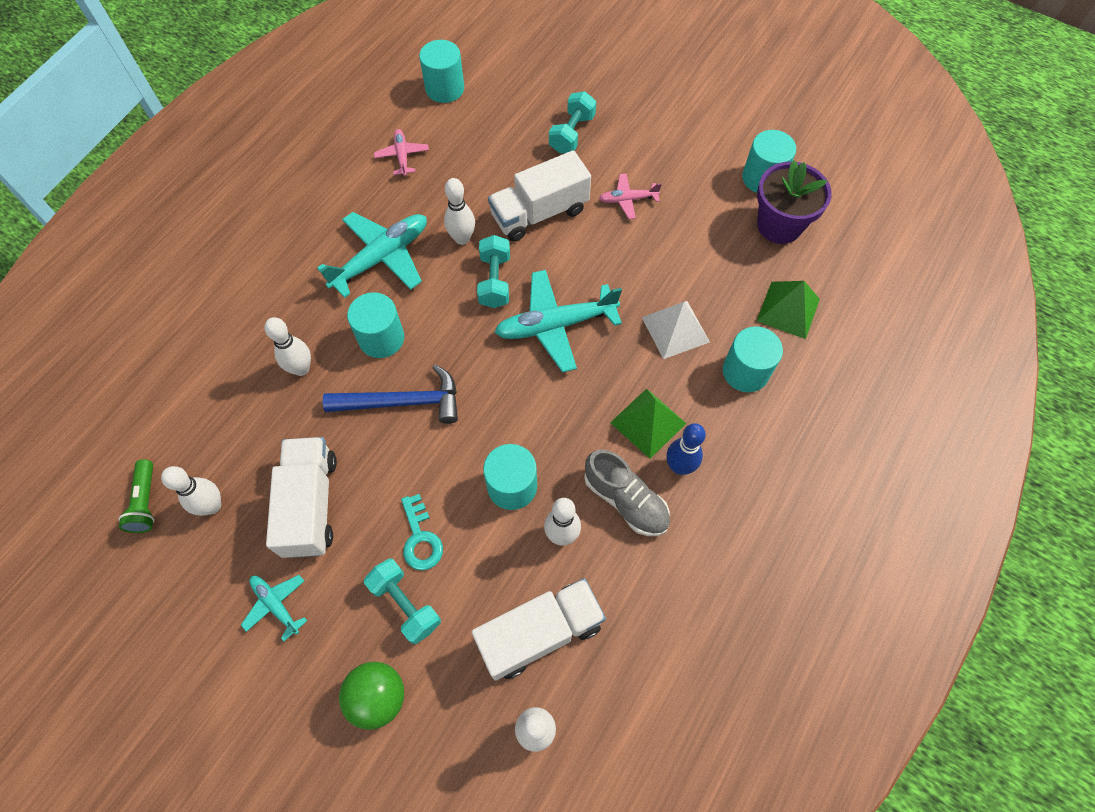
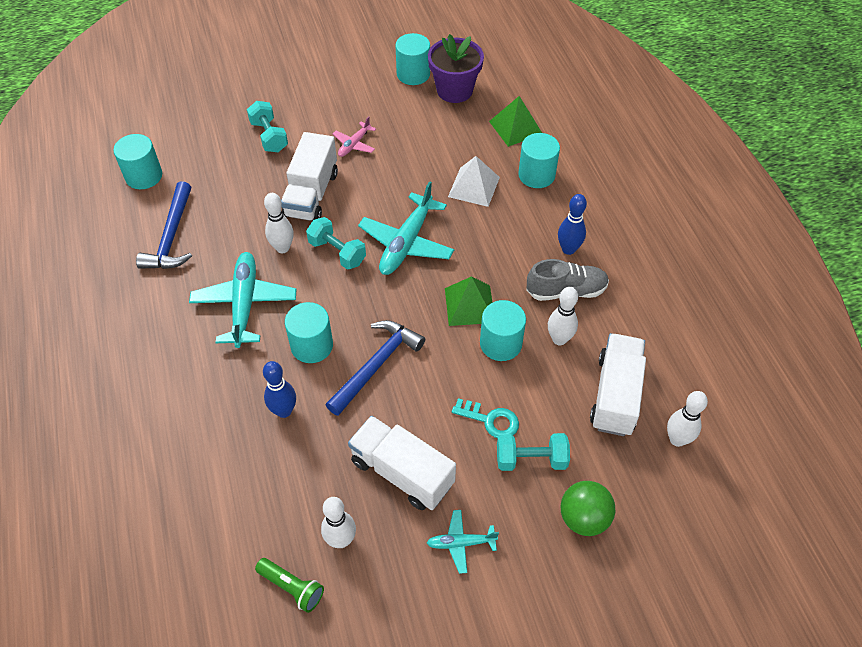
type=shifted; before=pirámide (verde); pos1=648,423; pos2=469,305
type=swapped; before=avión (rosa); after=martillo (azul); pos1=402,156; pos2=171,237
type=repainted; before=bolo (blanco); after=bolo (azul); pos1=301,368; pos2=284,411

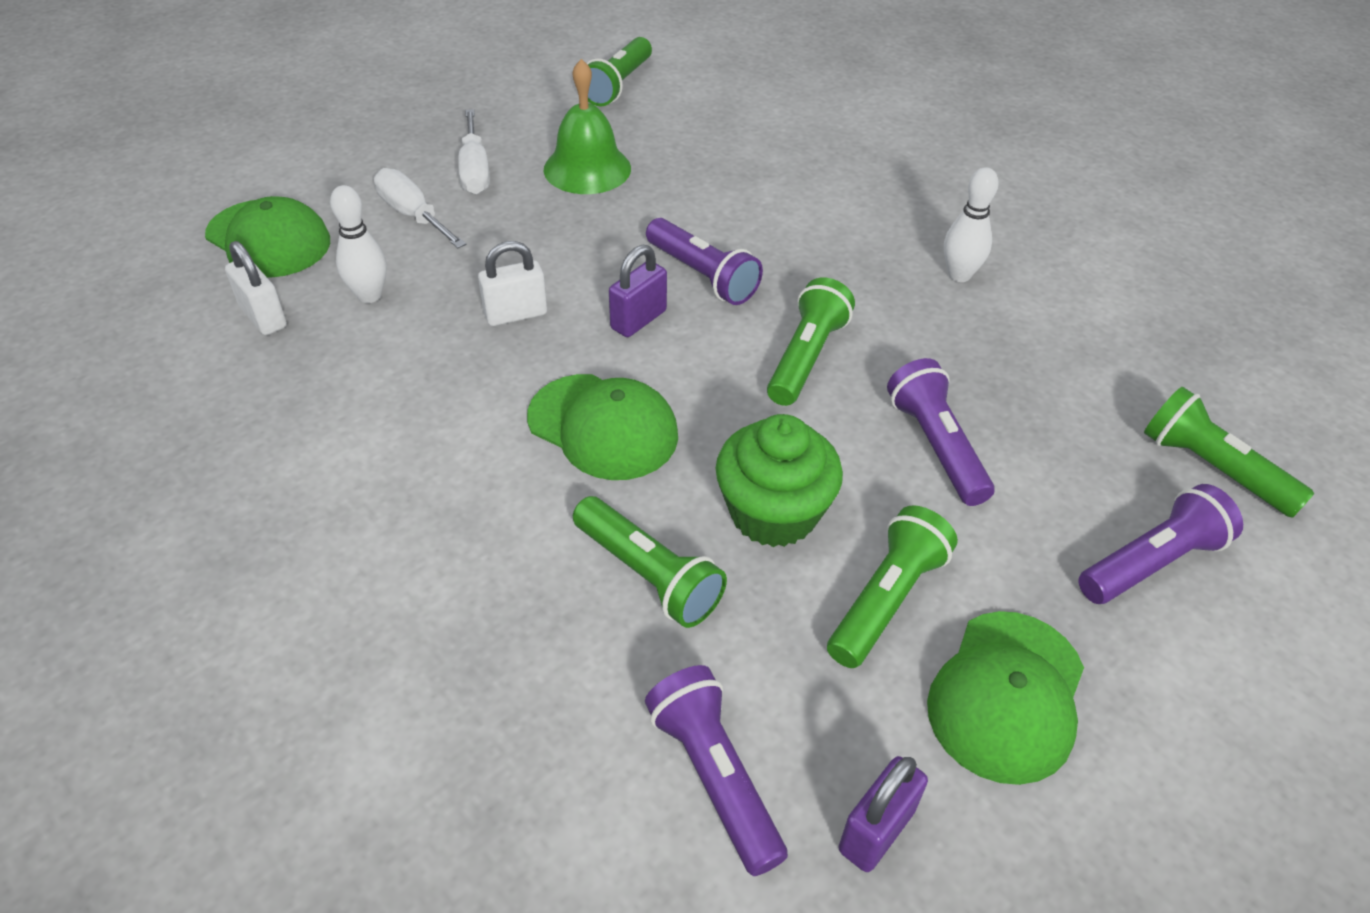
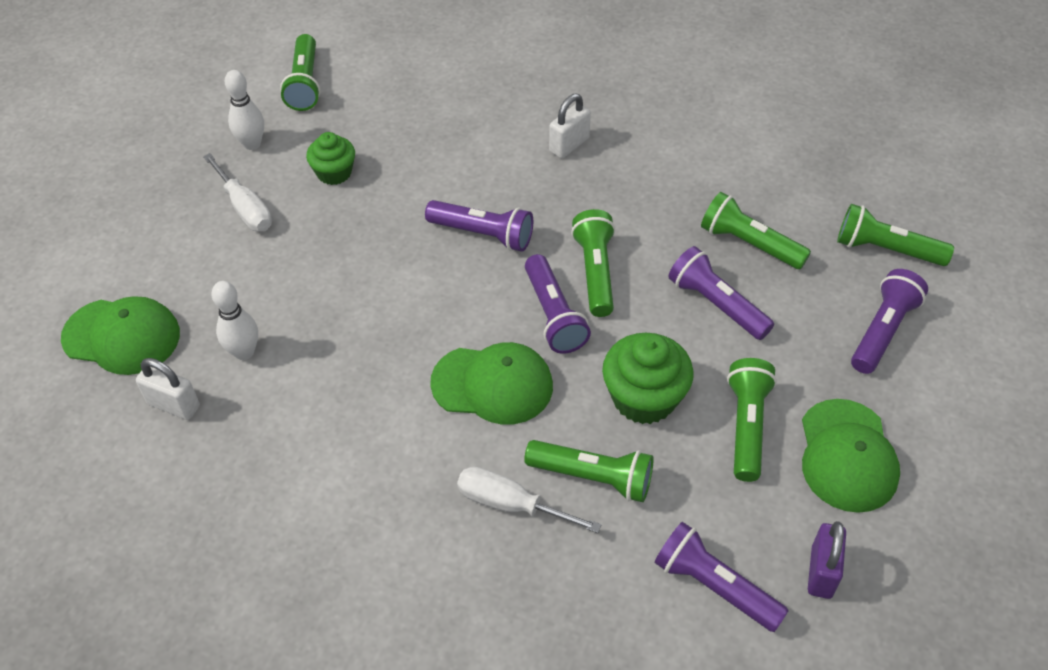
type=gone; before=candado (morado); pos1=638,320
type=new; after=lámpara de mano (morado); pos2=553,315
type=new; after=lámpara de mano (verde); pos2=749,244
type=shifted; before=destornillador (blanco); pos1=413,215; pos2=510,504
type=shifted; before=candado (blanco); pos1=515,314; pos2=569,145
type=shifted; before=bolo (blanco); pos1=959,275; pos2=252,144
type=swapped; before=campana (verde); after=magdalena (verde); pos1=587,169; pos2=334,173

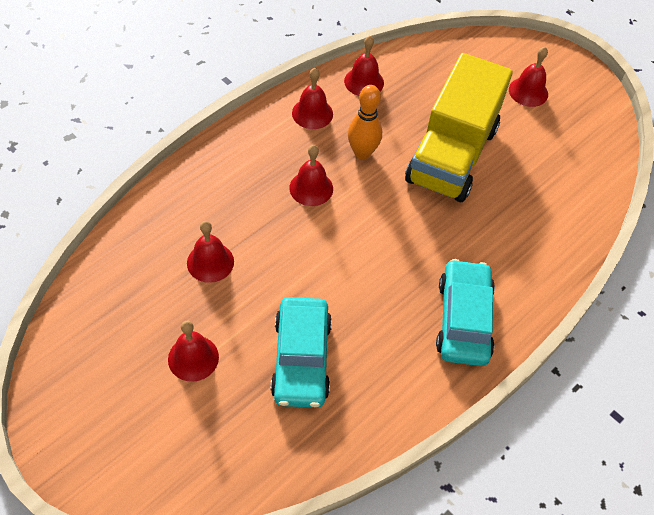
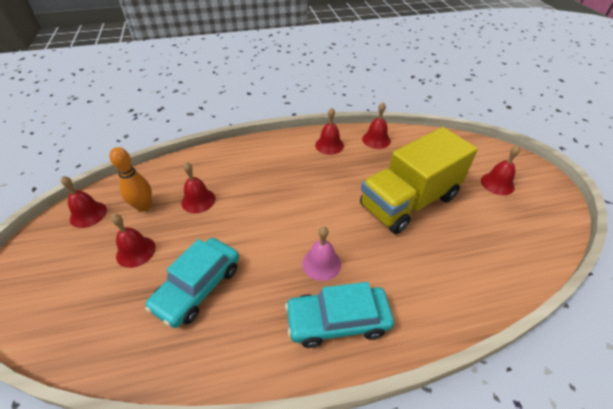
type=new; after=campana (rosa); pos2=321,263
type=shifted; before=campana (rojo); pos1=311,188; pos2=88,214
type=shifted; before=bolo (naranja); pos1=362,153; pos2=143,206
type=rotated; before=coche (turquesa); pos1=463,319; pos2=338,321; turn=-135

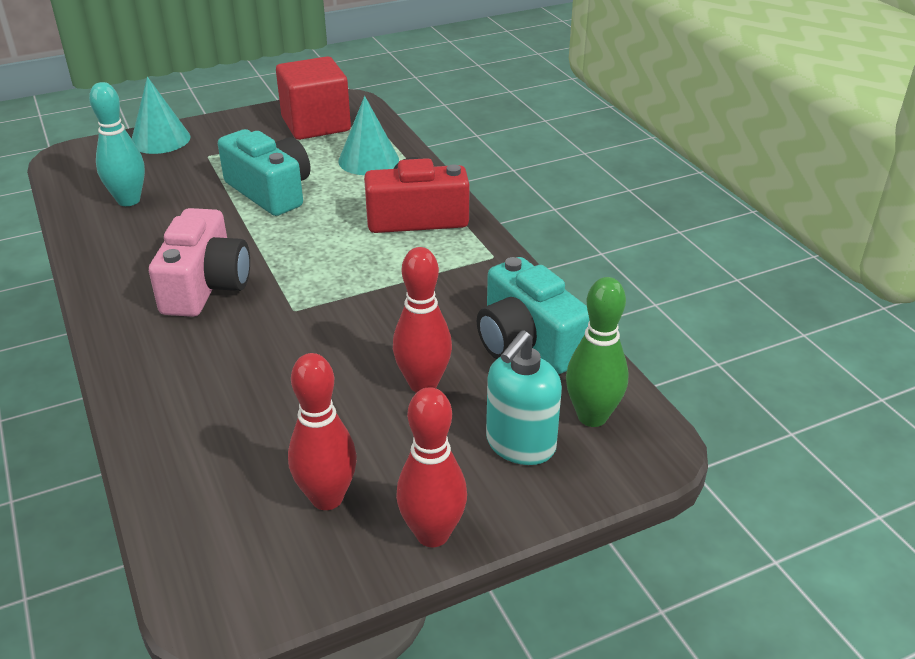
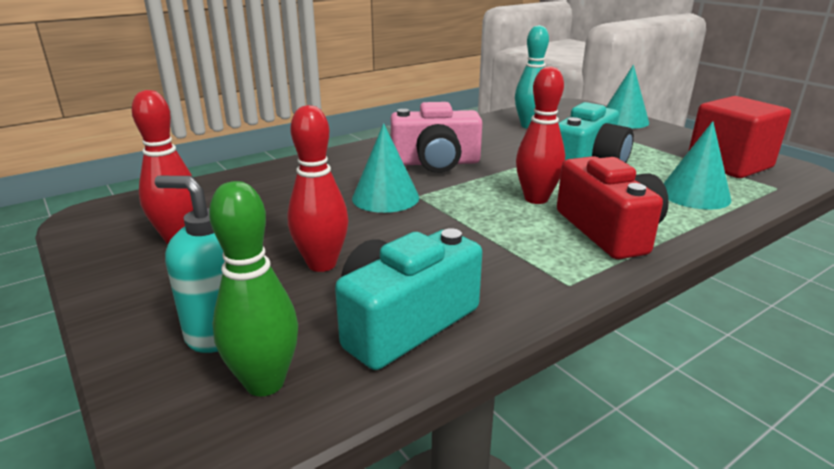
type=new; after=cono (turquesa); pos2=385,197
type=shifted; before=bolo (rojo); pos1=432,534; pos2=536,199

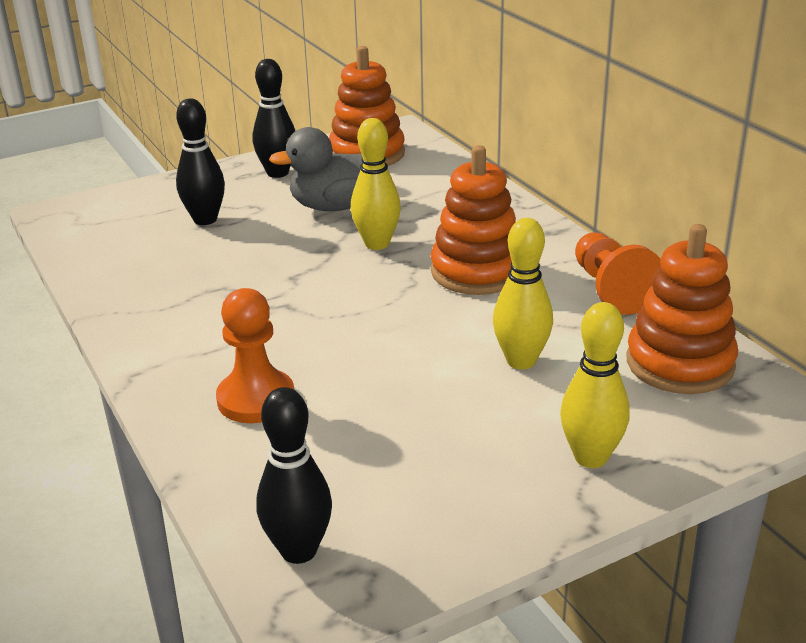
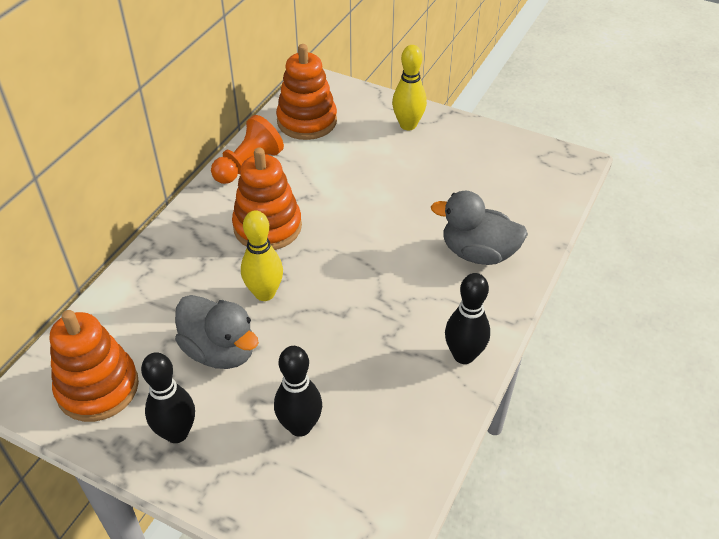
type=gone; before=bolo (amarillo); pos1=521,361
type=shifted; before=bolo (negro); pos1=299,550; pos2=464,355
type=swapped; before=peón (naranja); after=pato (gris); pos1=256,399; pos2=478,253

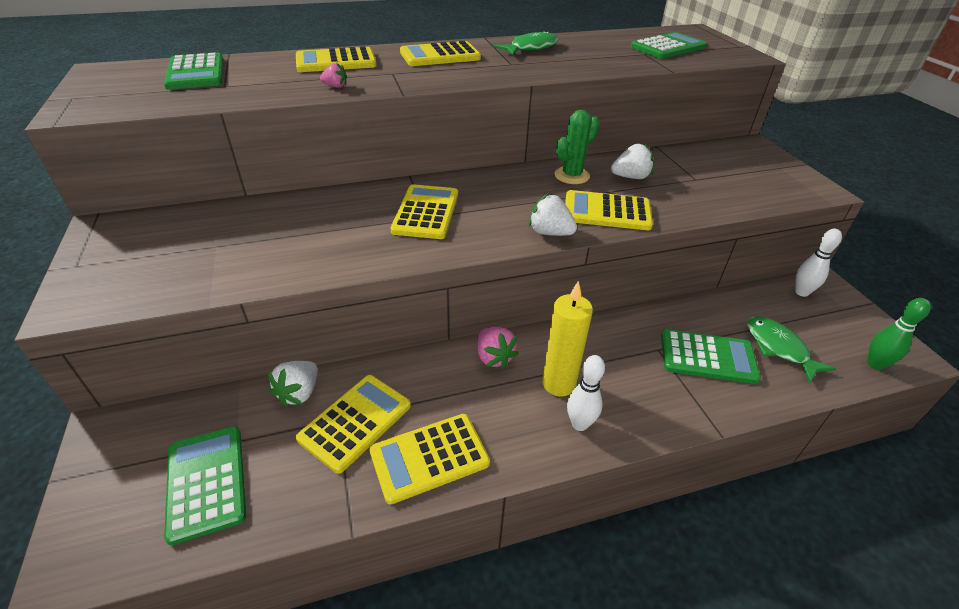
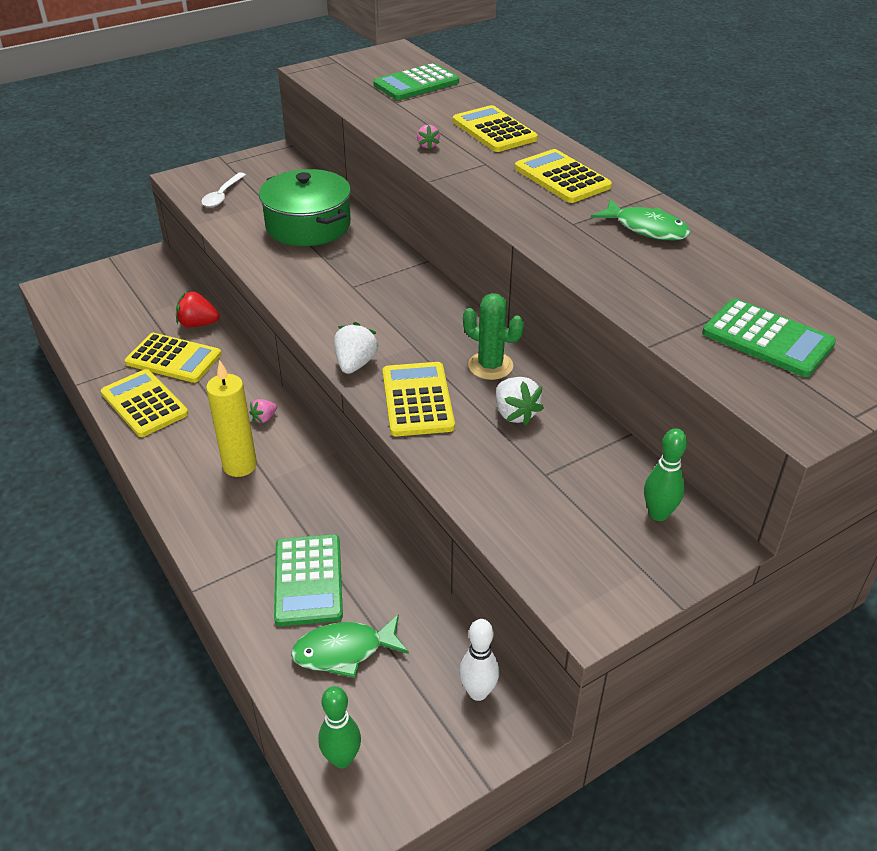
type=gone; before=calculadora (verde); pos1=207,482
type=gone; before=calculadora (amarillo); pos1=426,212
type=gone; before=bolo (blanco); pos1=579,424
type=new; after=cuchara (blanco); pos2=222,195
type=new; after=olla (verde); pos2=308,225
type=new; after=bolo (verde); pos2=658,514
type=repainted; before=fresa (blanco); after=fresa (rojo); pos1=299,393; pos2=198,324
type=rotated; before=pez (verde); pos1=778,348; pos2=344,651; turn=-150
type=scaled; before=fresa (rosa); pos1=494,357; pos2=264,418; scale=0.6

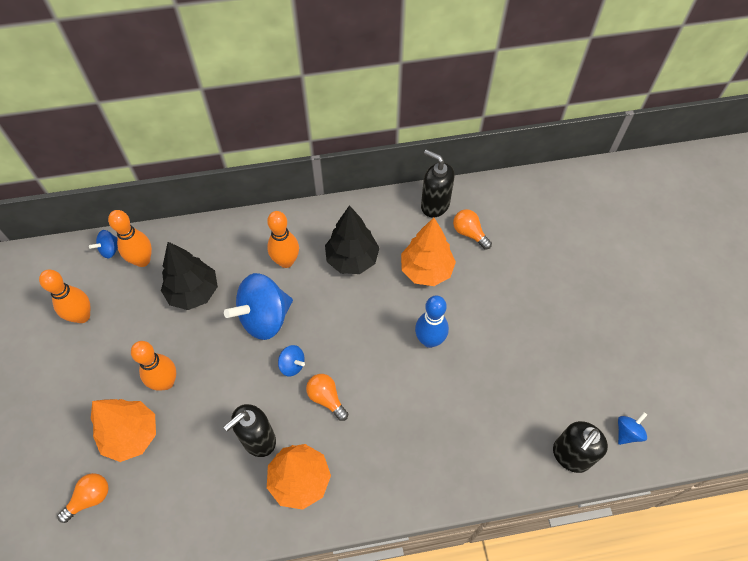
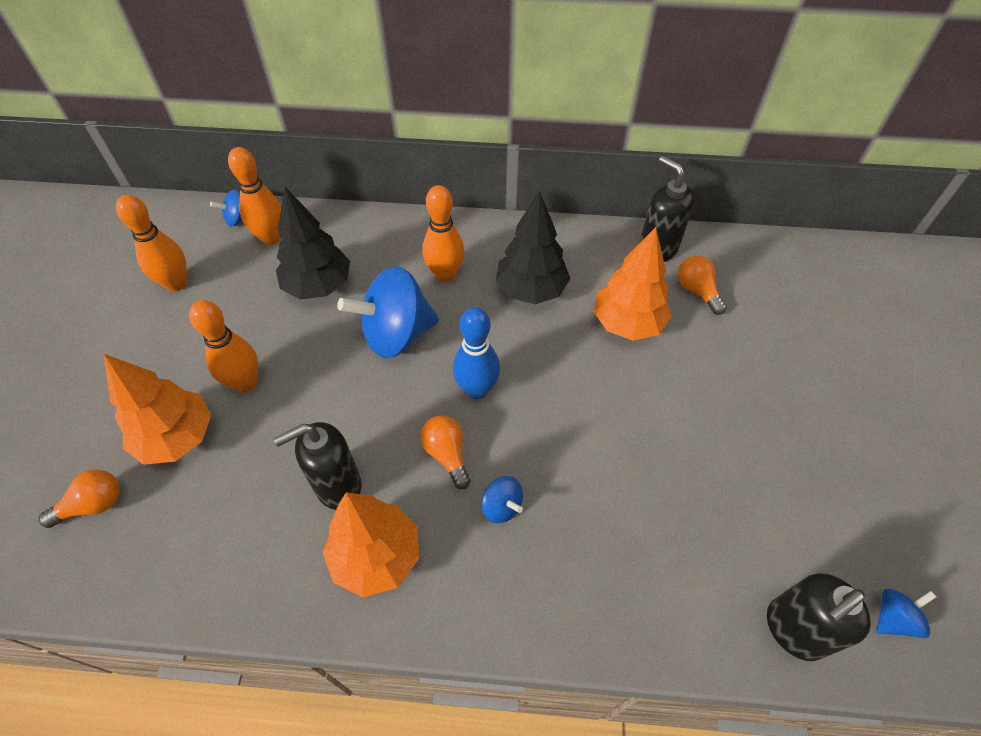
type=shifted; before=peonza (azul); pos1=292,365; pos2=501,506
type=shifted; before=bolo (azul); pos1=429,340; pos2=477,389

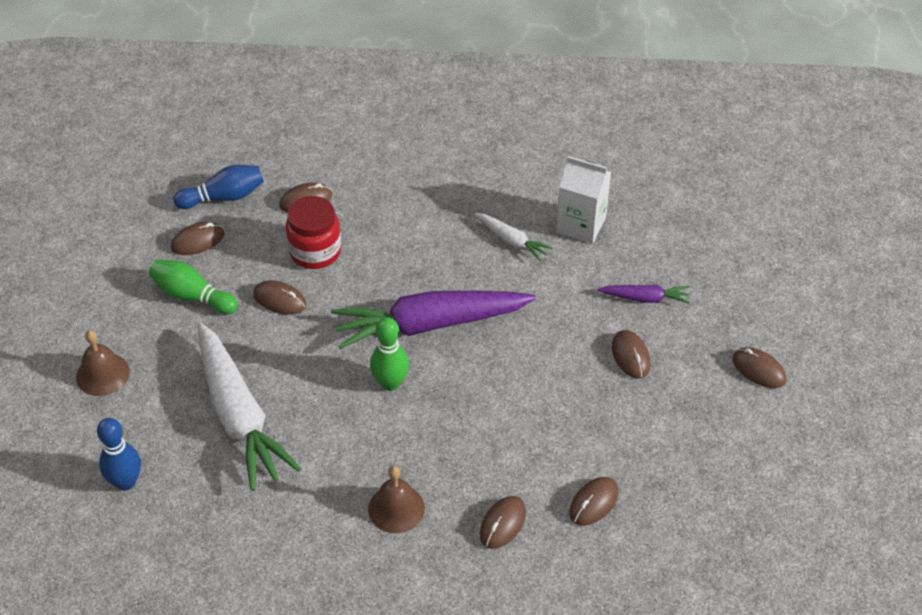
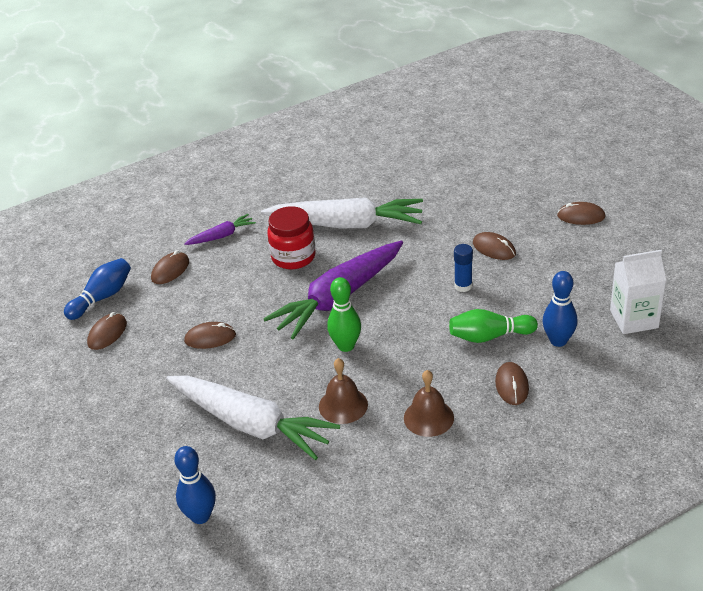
type=new; after=barra de pegamento (azul); pos2=463,286
type=shifted; before=campana (marrón); pos1=102,374; pos2=343,405
type=shifted; before=bolo (verde); pos1=192,296; pos2=489,336
type=shifted; before=tarro (rojo); pos1=315,251; pos2=293,257
type=shifted; before=cartón de leche (blanco); pos1=581,225; pos2=634,319
type=shifted; before=zanahoria (morado); pos1=645,298; pos2=221,236
type=swapped; before=ratón (marrón); after=bolo (azul); pos1=593,502; pos2=558,341
type=scaled; before=zanahoria (blanco); pos1=512,241; pos2=347,224; scale=2.18

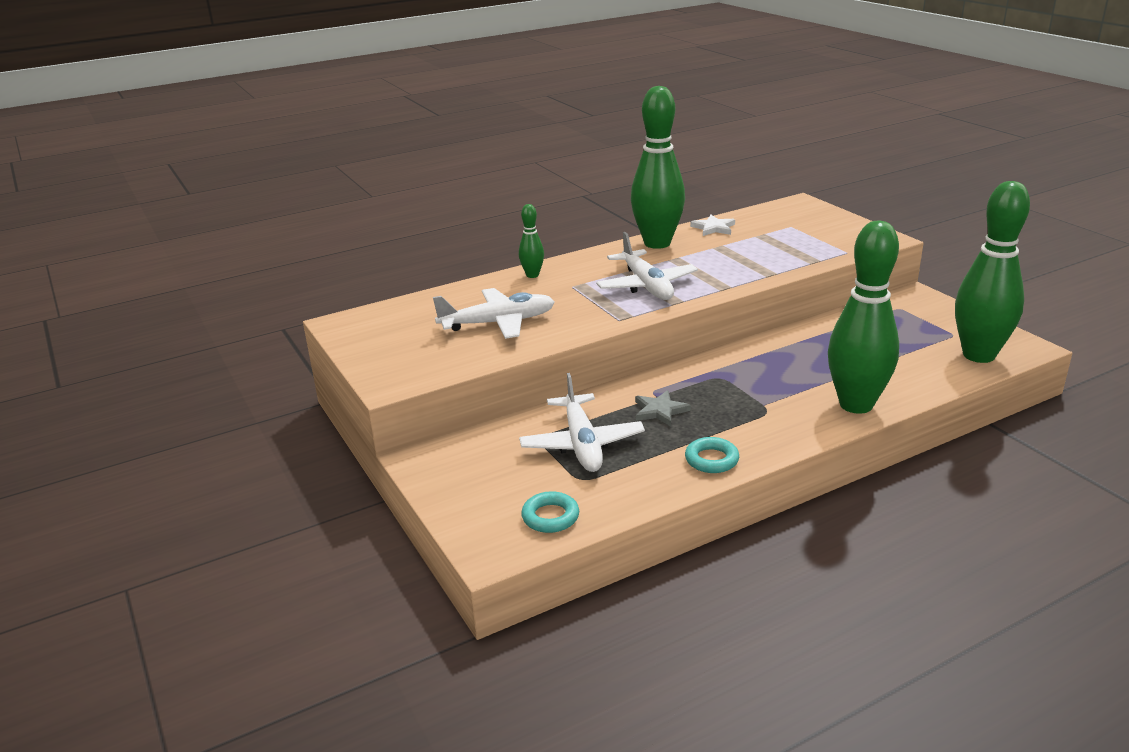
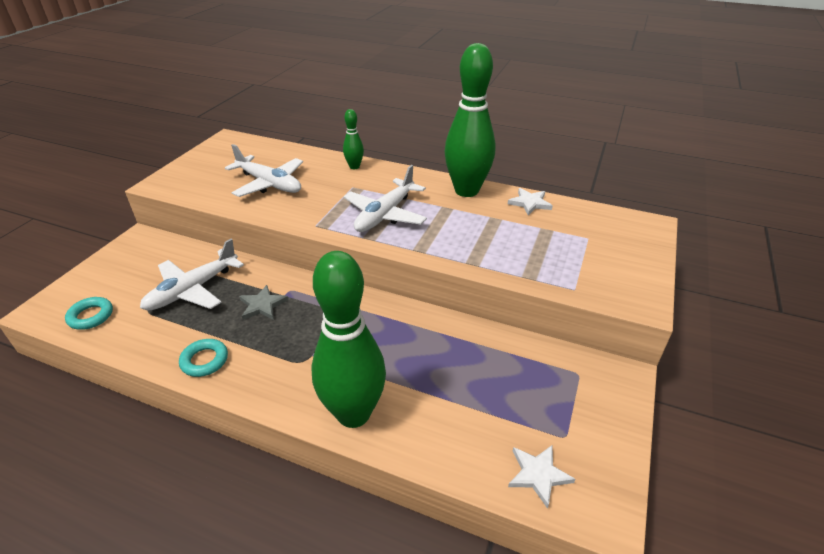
type=swapped; before=bolo (verde); after=estrella (blanco); pos1=979,355; pos2=538,474

